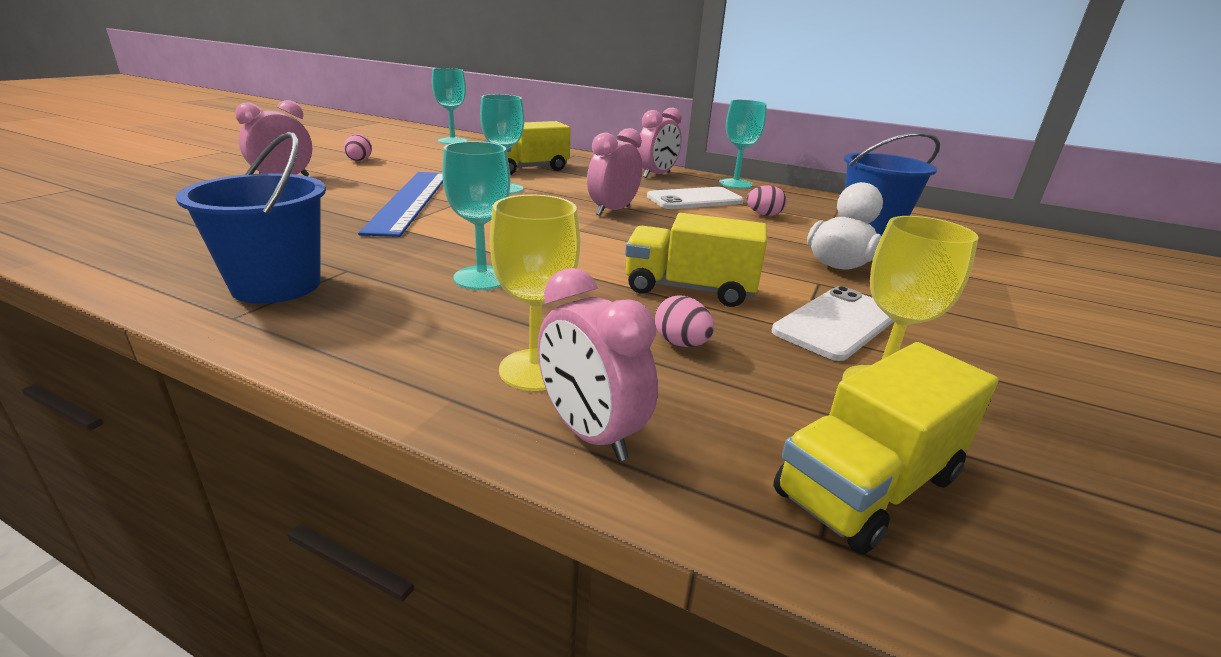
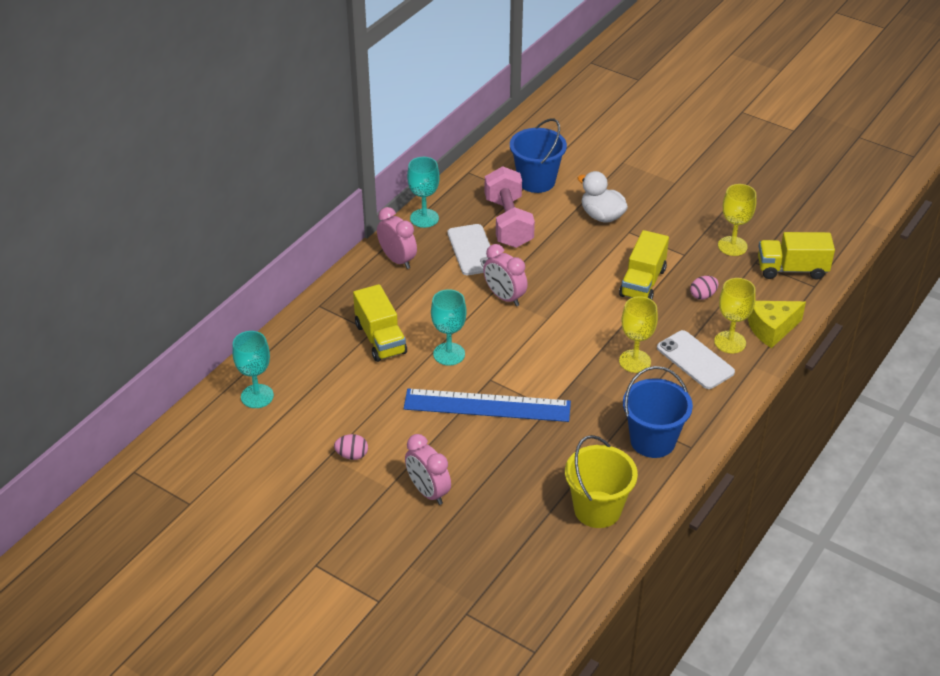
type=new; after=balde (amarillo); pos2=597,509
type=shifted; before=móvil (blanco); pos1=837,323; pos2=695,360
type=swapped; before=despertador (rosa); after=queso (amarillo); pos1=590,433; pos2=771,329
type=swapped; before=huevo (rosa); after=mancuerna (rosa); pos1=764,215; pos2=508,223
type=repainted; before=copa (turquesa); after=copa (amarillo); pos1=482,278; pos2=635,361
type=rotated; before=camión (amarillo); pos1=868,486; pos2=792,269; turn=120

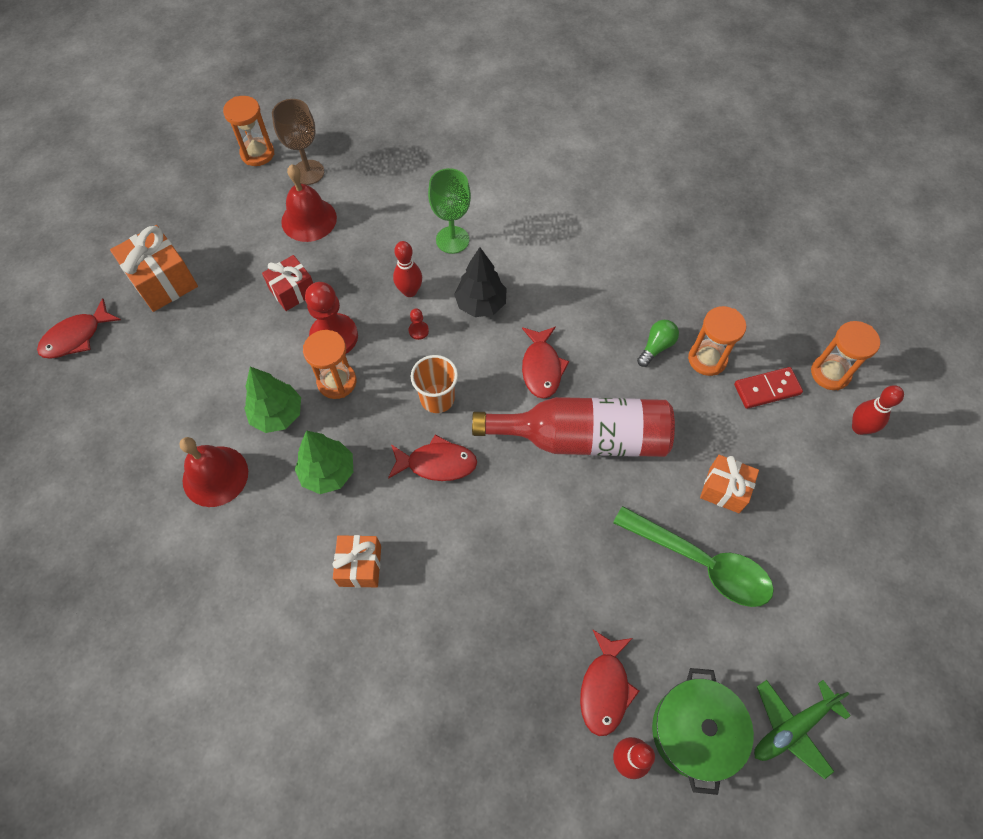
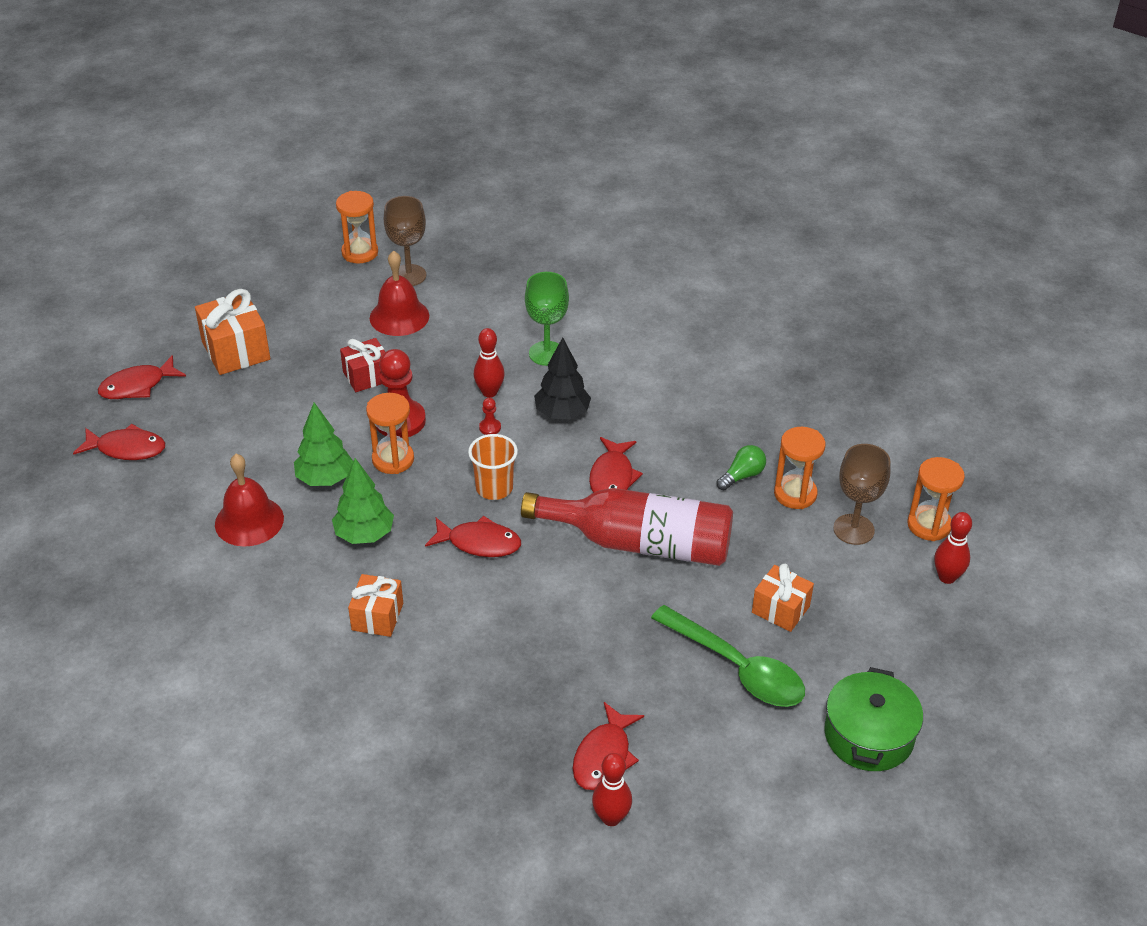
type=gone; before=avión (verde); pos1=792,727
type=new; after=pez (rojo); pos2=127,449
type=shifted; before=olla (verde); pos1=695,731; pos2=868,735
type=swapped; before=ficha de dominó (rojo); after=copa (marrón); pos1=767,389; pos2=853,529

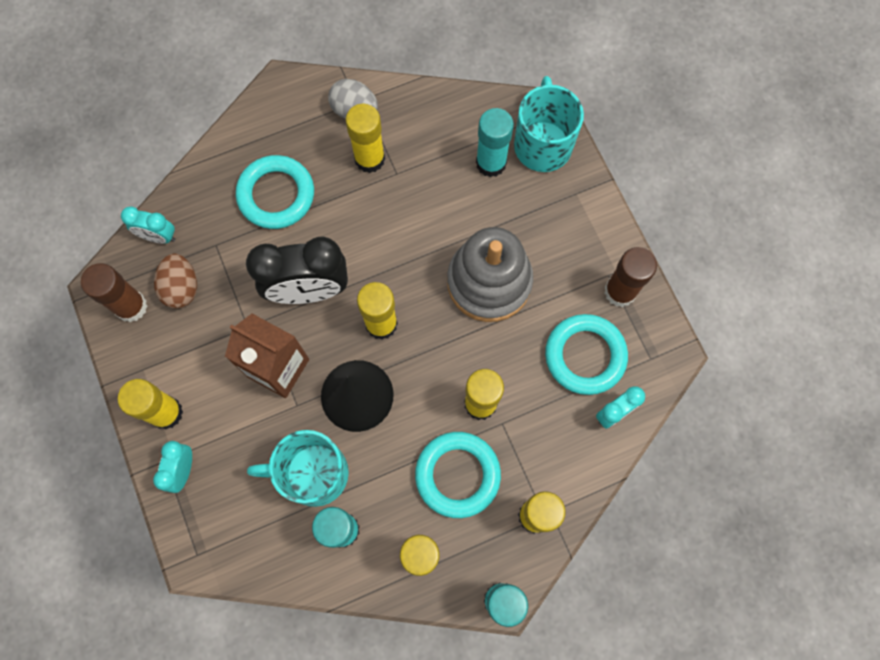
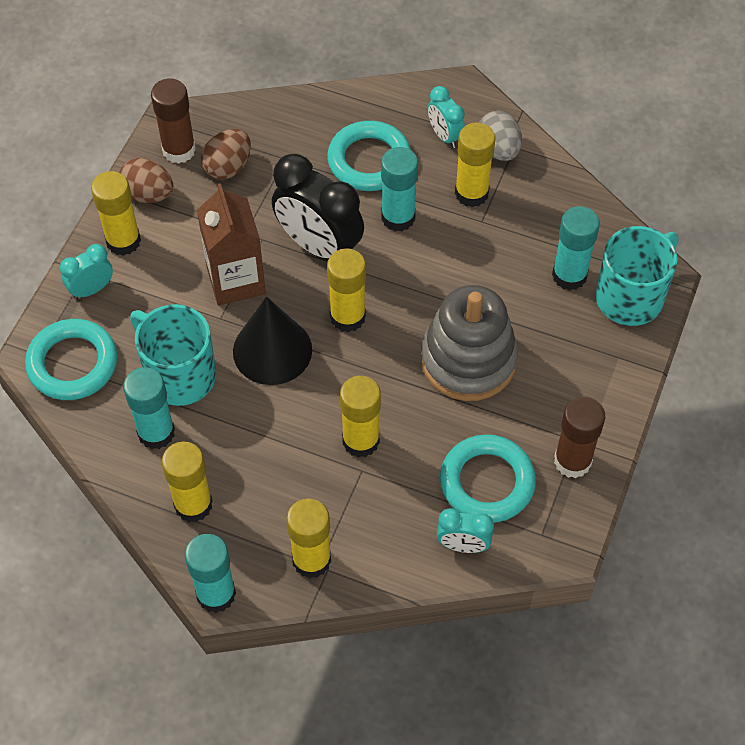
type=new; after=huevo (marrón); pos2=148,194
type=new; after=barra de pegamento (turquesa); pos2=398,217
type=shifted; before=despertador (turquesa); pos1=158,236; pos2=444,136
type=shifted; before=anillo (turquesa); pos1=457,475; pos2=72,363

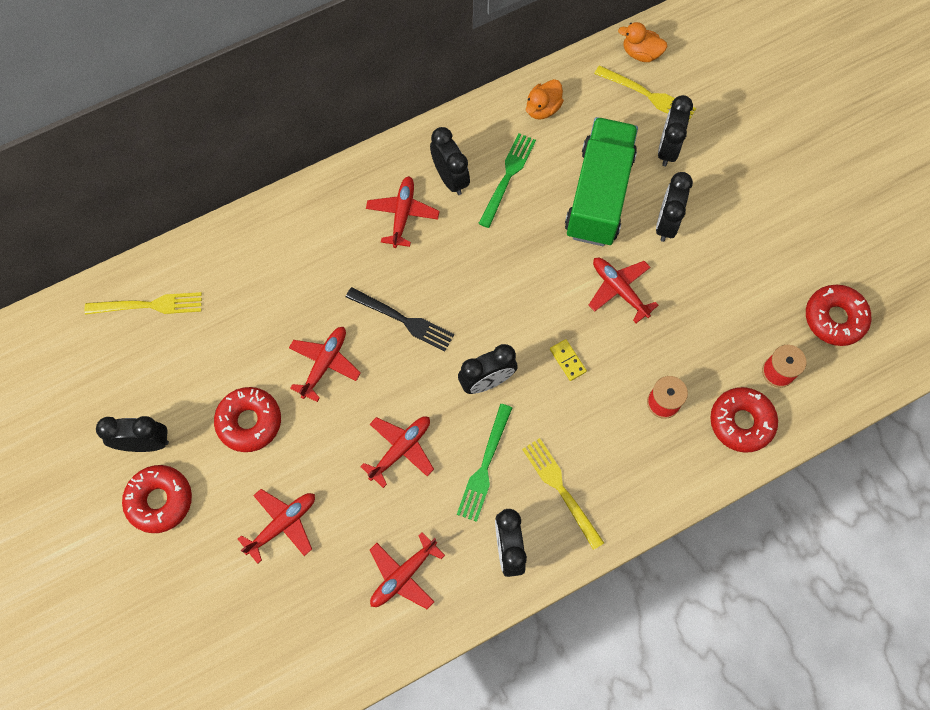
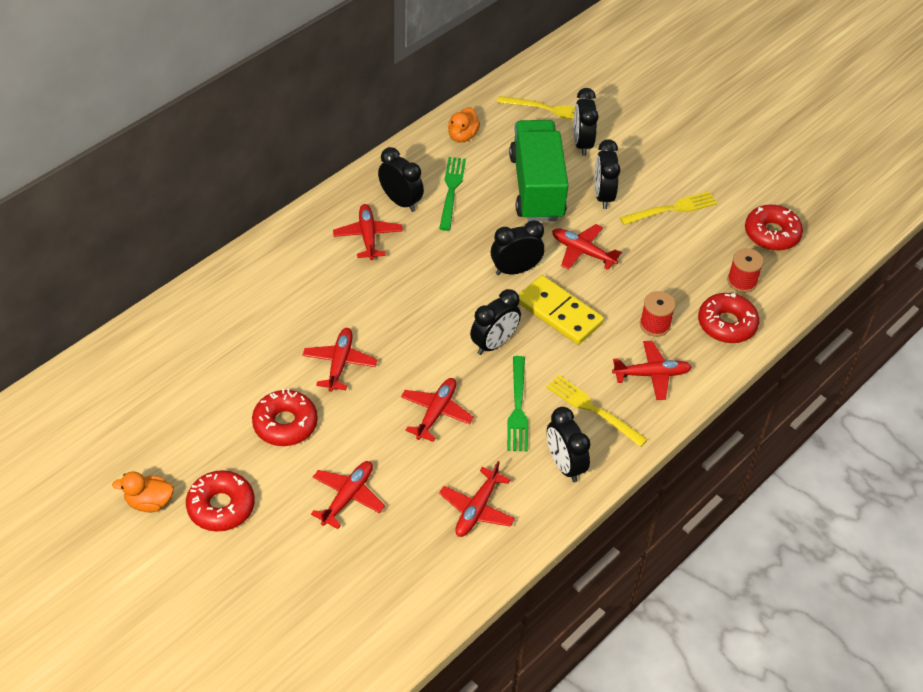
type=gone; before=tenedor (negro); pos1=404,320
type=new; after=avión (rojo); pos2=652,374
type=shifted; before=tenedor (amarillo); pos1=150,305; pos2=672,209
type=shifted; before=despertador (negro); pos1=145,443; pos2=515,270
type=shifted; before=pato (naranja); pos1=641,53; pos2=149,502
type=scaled; before=ficha de dominó (amarillo); pos1=567,360; pos2=559,312; scale=2.24

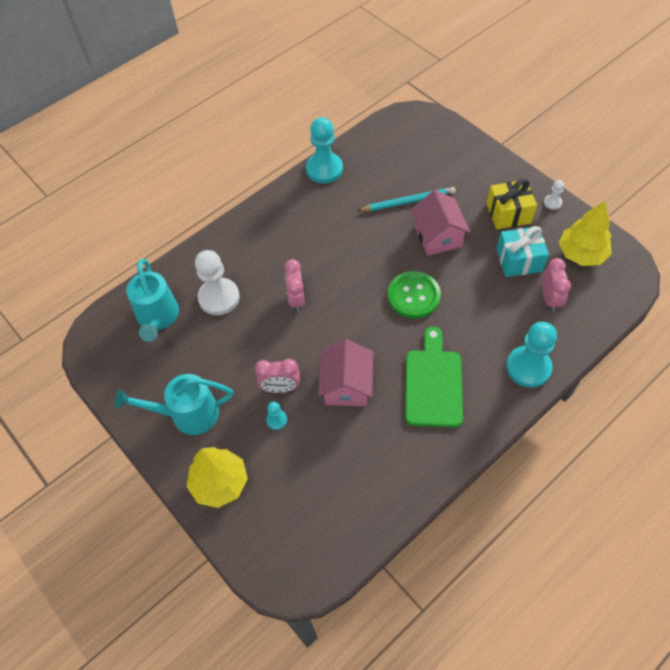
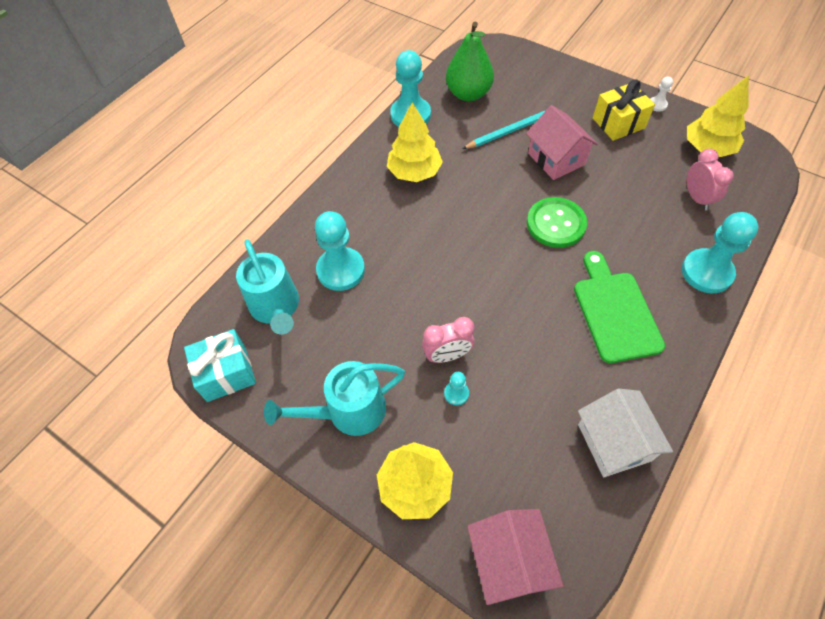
type=gone; before=despertador (rosa); pos1=296,299
type=new; after=árbol (amarillo); pos2=414,172
type=new; after=pera (verde); pos2=468,94
type=new; after=casa (blanco); pos2=614,442
type=shifted; before=casa (rosa); pos1=346,385; pos2=509,560
type=shifted; before=regalo (turquesa); pos1=519,260; pos2=226,373
type=repainted; before=peón (blanco); after=peón (turquesa); pos1=219,297; pos2=341,270

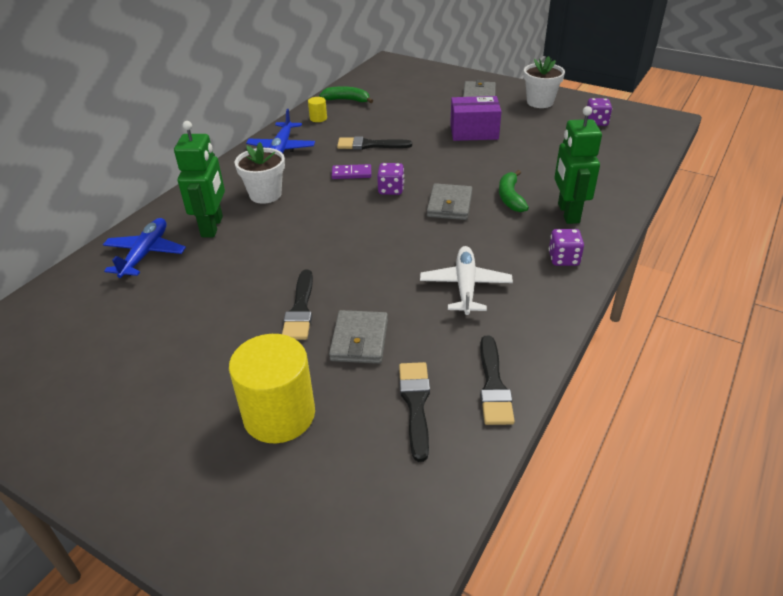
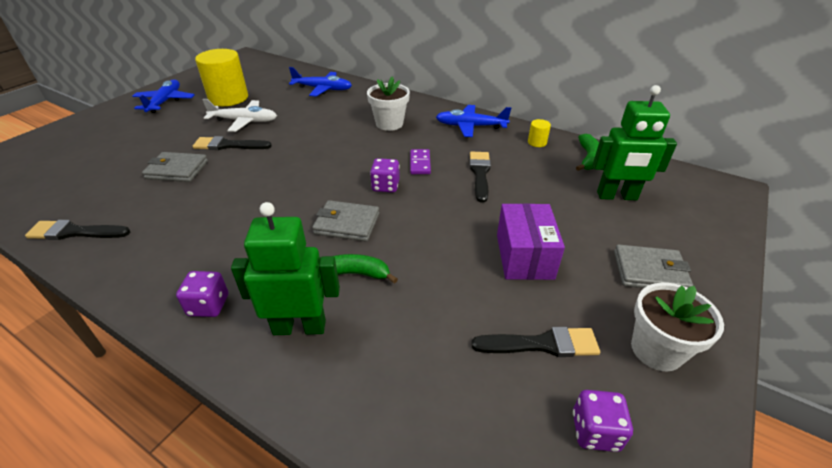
type=new; after=avión (azul); pos2=165,102
type=shifted; before=robot (verde); pos1=212,226; pos2=617,196
type=shifted; before=cilindro (amarillo); pos1=279,415; pos2=228,98
type=shifted; before=pincel (negro); pos1=415,404; pos2=542,344
type=shifted; before=avión (blanco); pos1=465,286; pos2=244,121

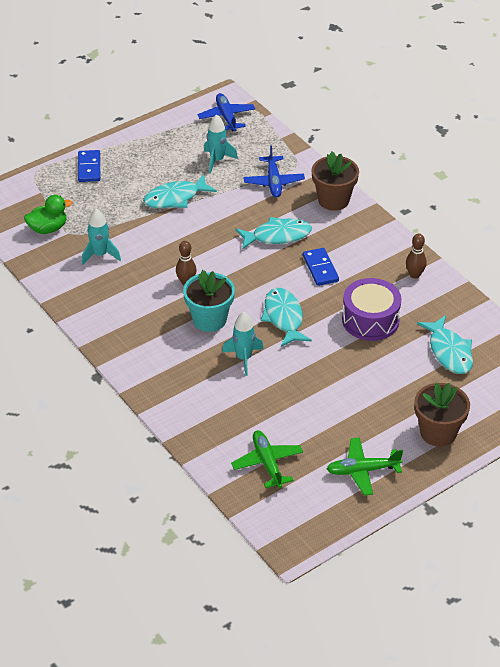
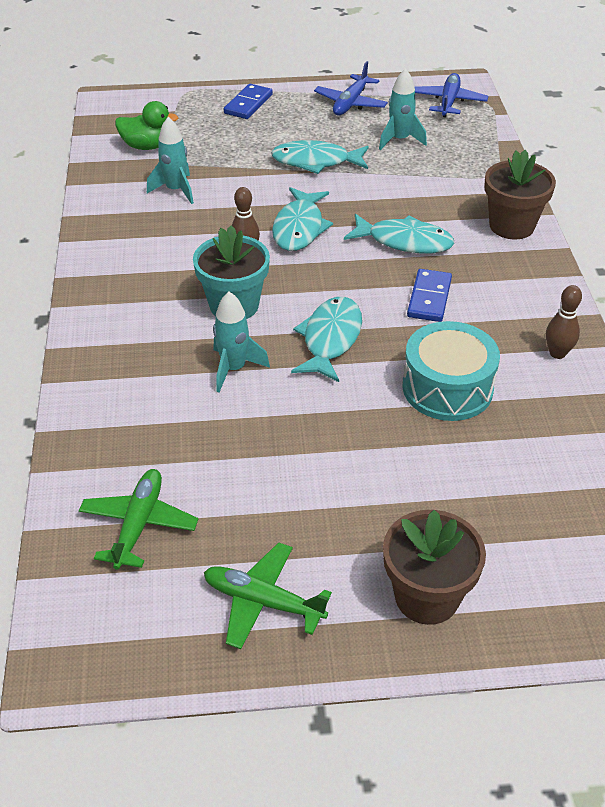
type=shifted; before=avión (azul); pos1=273,182; pos2=350,103
type=shifted; before=pez (turquesa); pos1=449,352; pos2=299,228
type=repainted; before=tambor (morado); after=tambor (turquesa); pos1=370,320; pos2=447,388

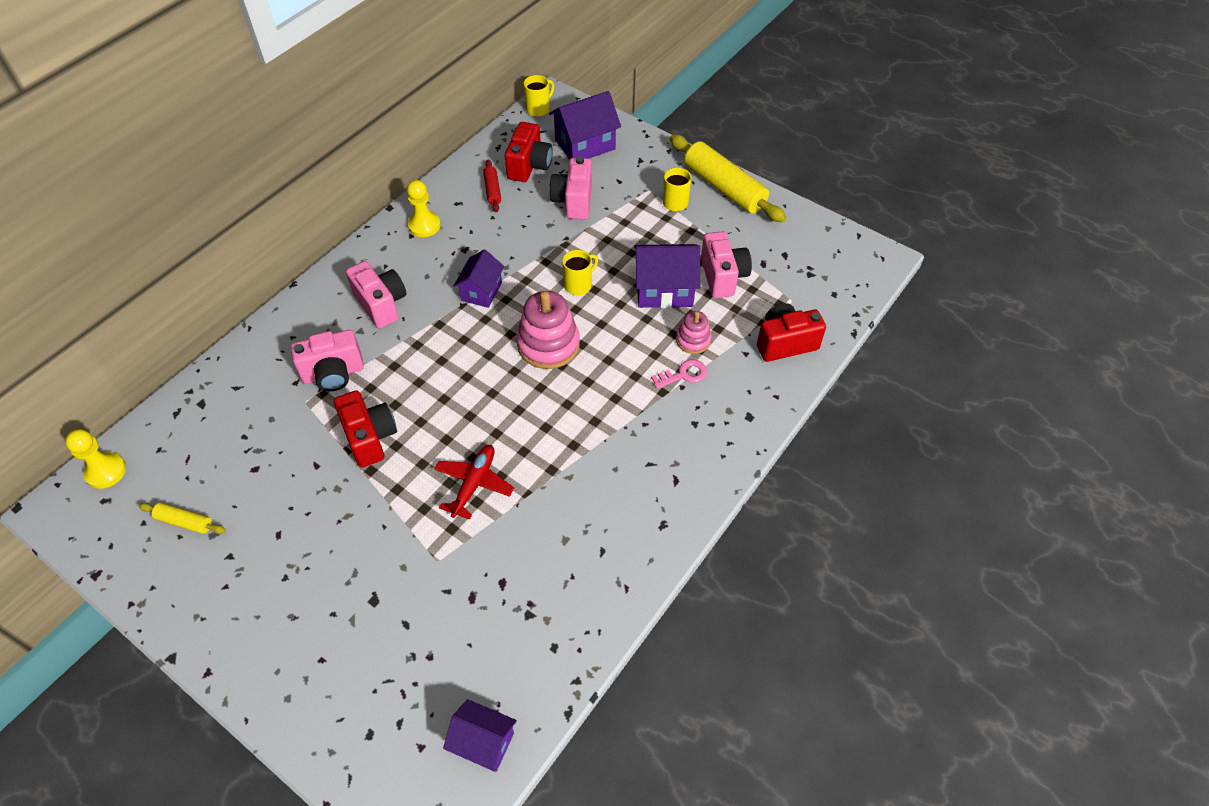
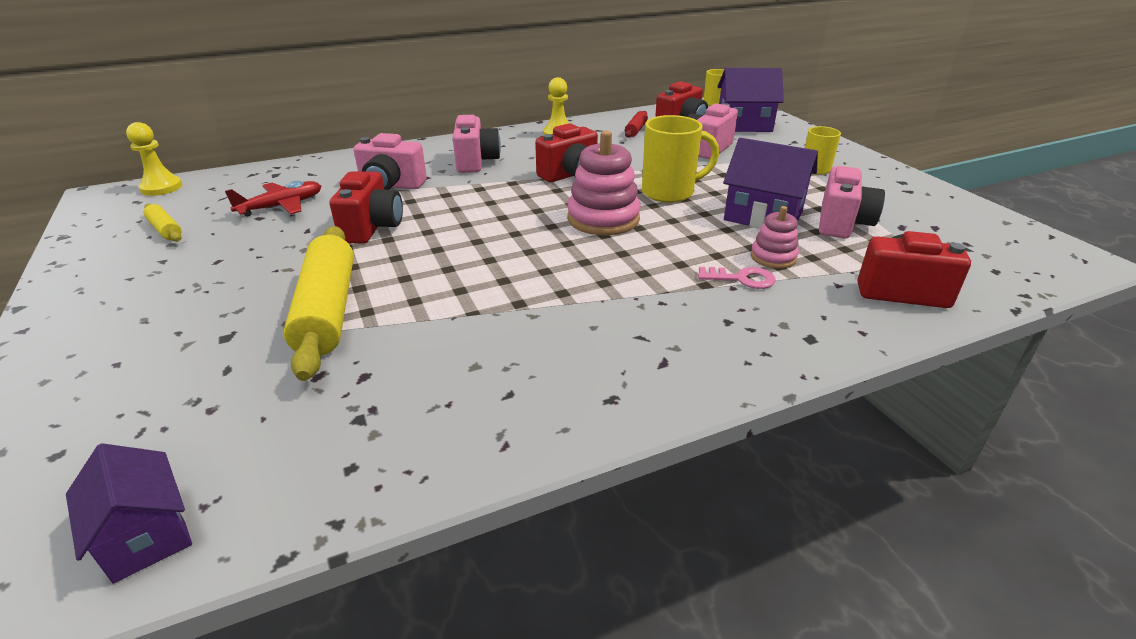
type=shifted; before=avión (rojo); pos1=474,484; pos2=282,206
type=shifted; before=rodillo (amarillo); pos1=724,187; pos2=328,310
type=swapped; before=casa (morado); after=cámara (rojo); pos1=481,291; pos2=570,175
type=scaled; before=taza (amarillo); pos1=579,285; pos2=669,192; scale=1.66

